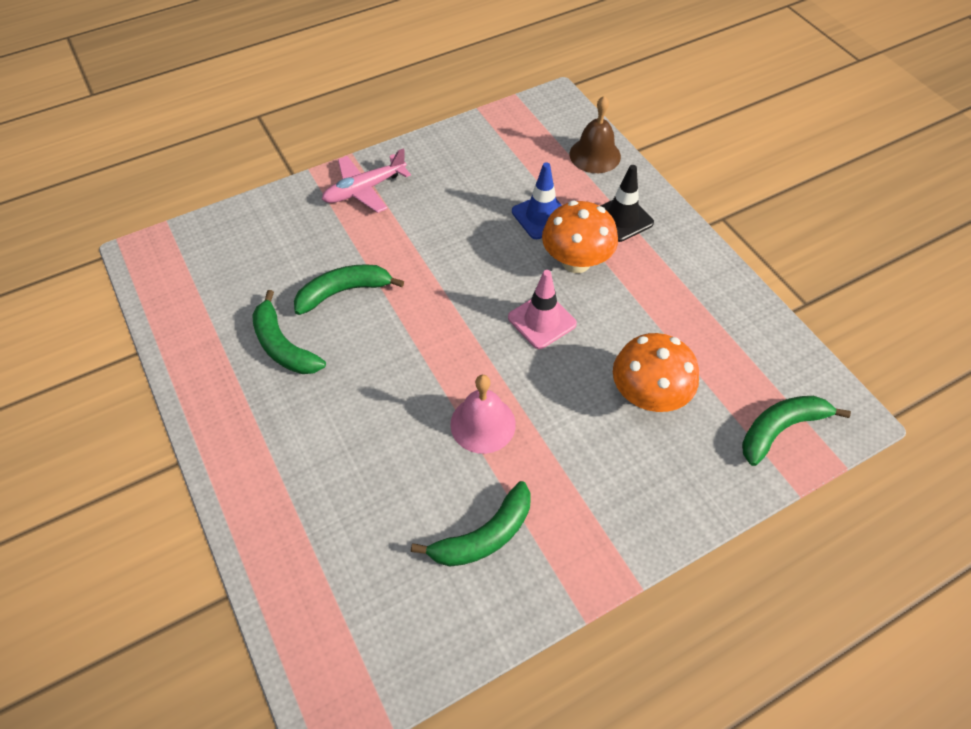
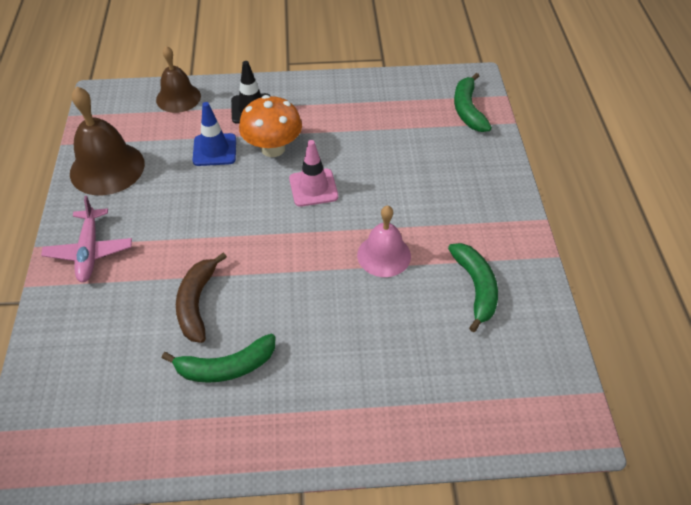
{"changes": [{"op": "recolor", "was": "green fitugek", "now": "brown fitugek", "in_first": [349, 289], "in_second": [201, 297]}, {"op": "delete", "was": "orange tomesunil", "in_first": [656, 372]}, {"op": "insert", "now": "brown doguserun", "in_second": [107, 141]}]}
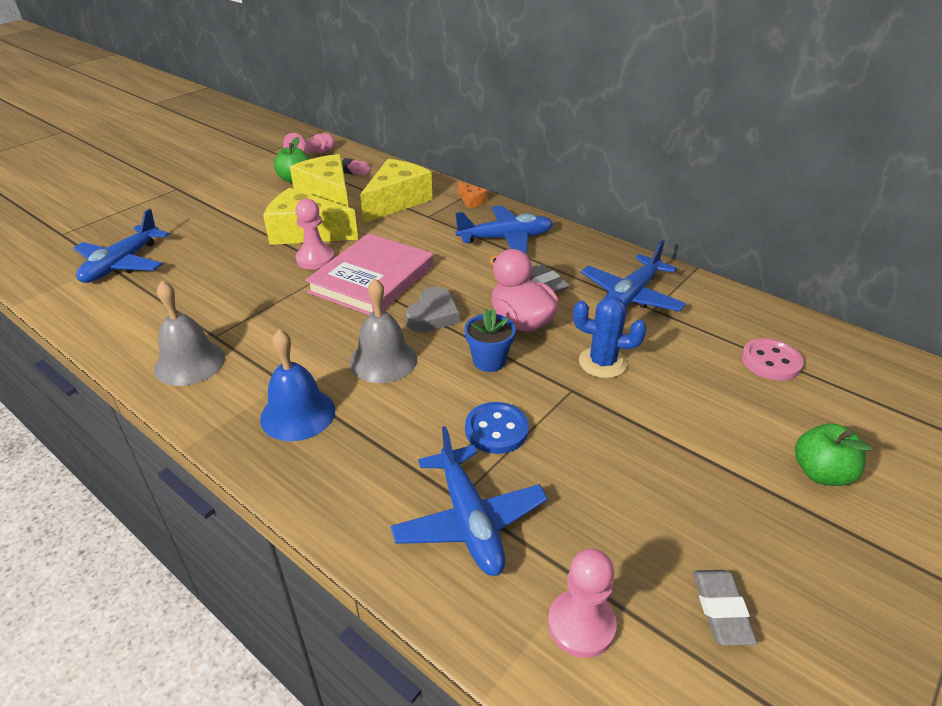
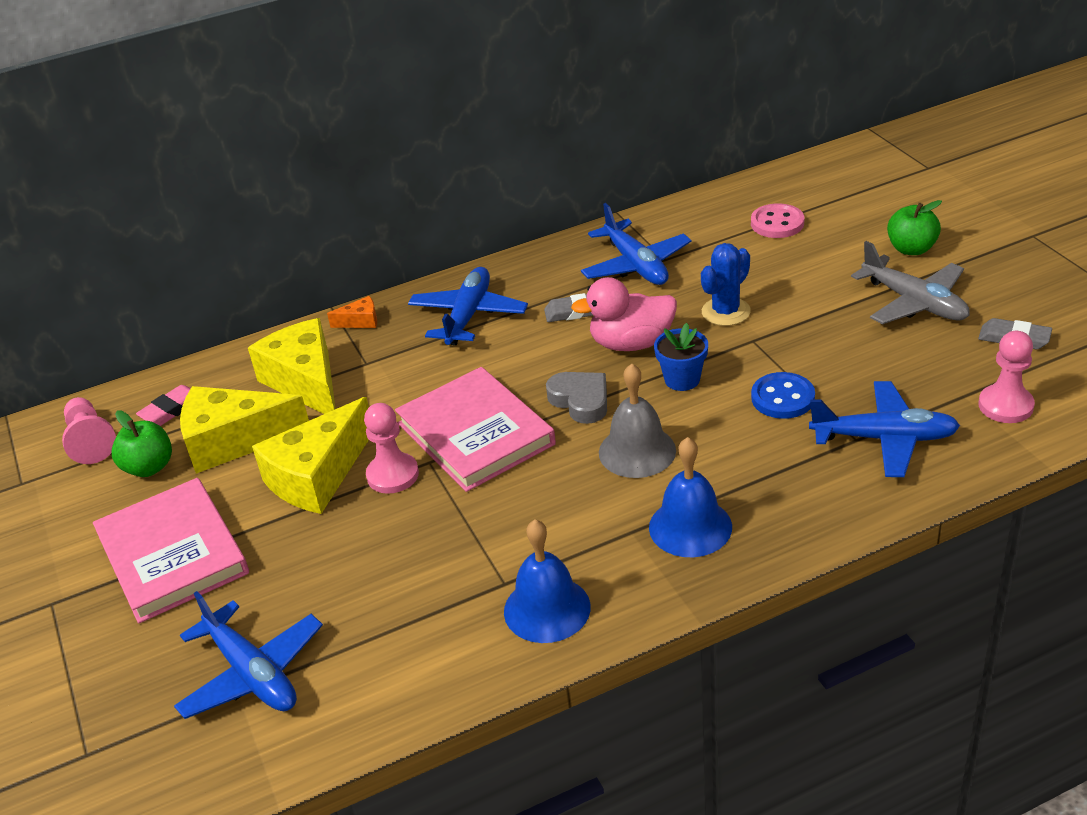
{"changes": [{"op": "recolor", "was": "grey doguserun", "now": "blue doguserun", "in_first": [189, 333], "in_second": [547, 581]}, {"op": "insert", "now": "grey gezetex", "in_second": [910, 282]}, {"op": "insert", "now": "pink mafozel", "in_second": [171, 550]}]}
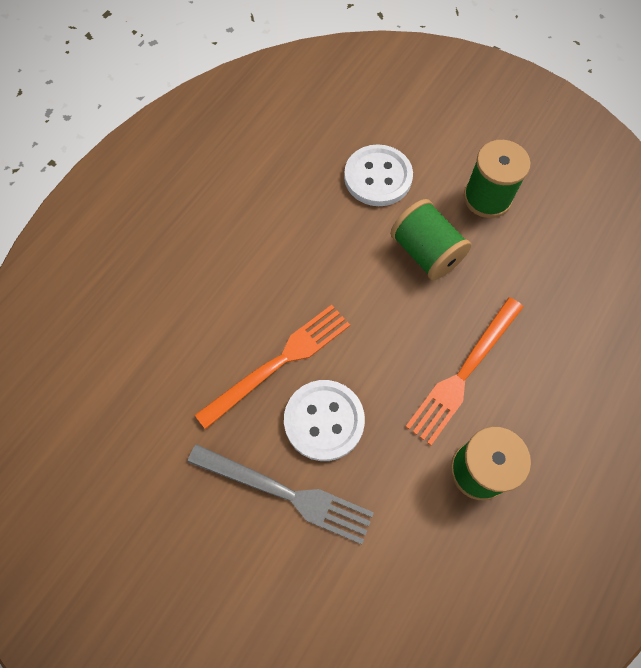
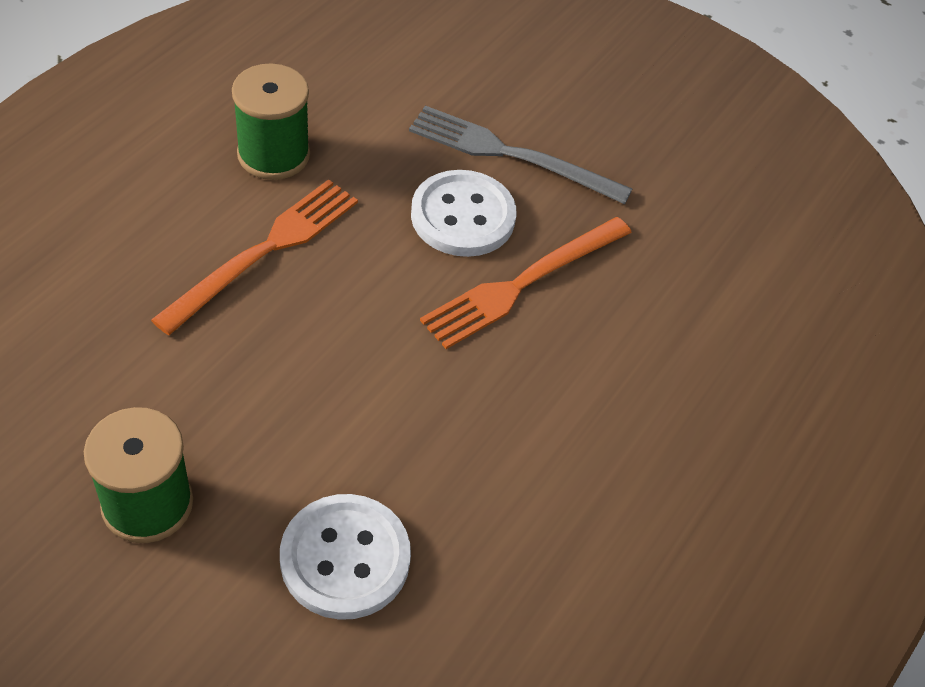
{"changes": [{"op": "delete", "was": "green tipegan", "in_first": [431, 239]}]}
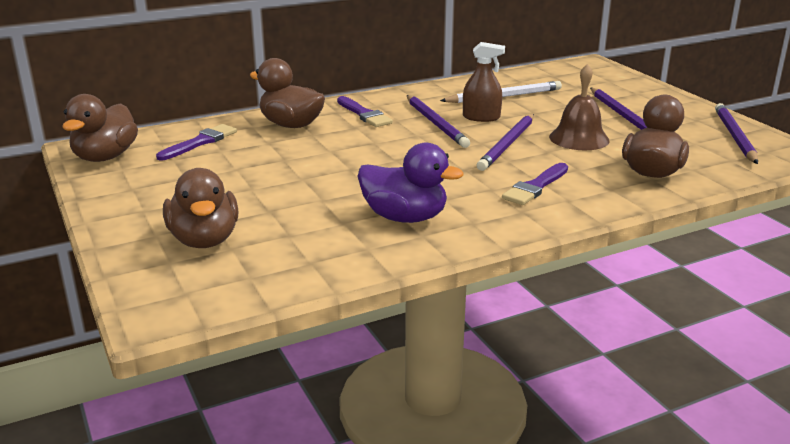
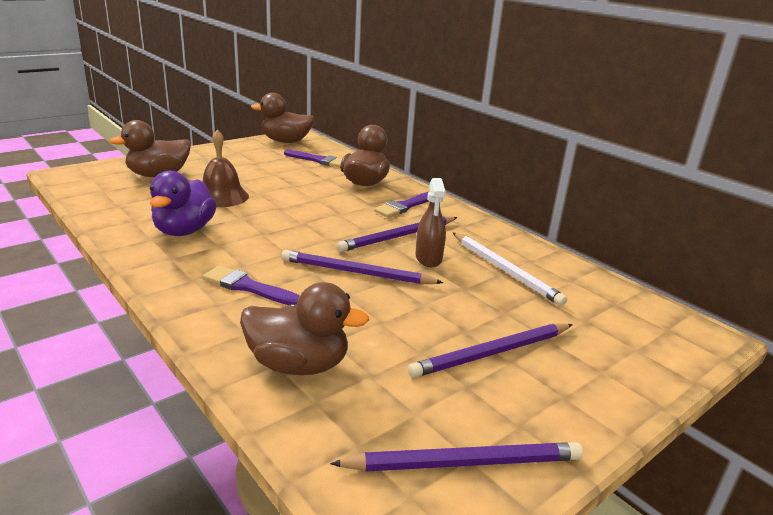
{"changes": [{"op": "move", "was": "brown doguserun", "in_first": [579, 107], "in_second": [226, 168]}]}
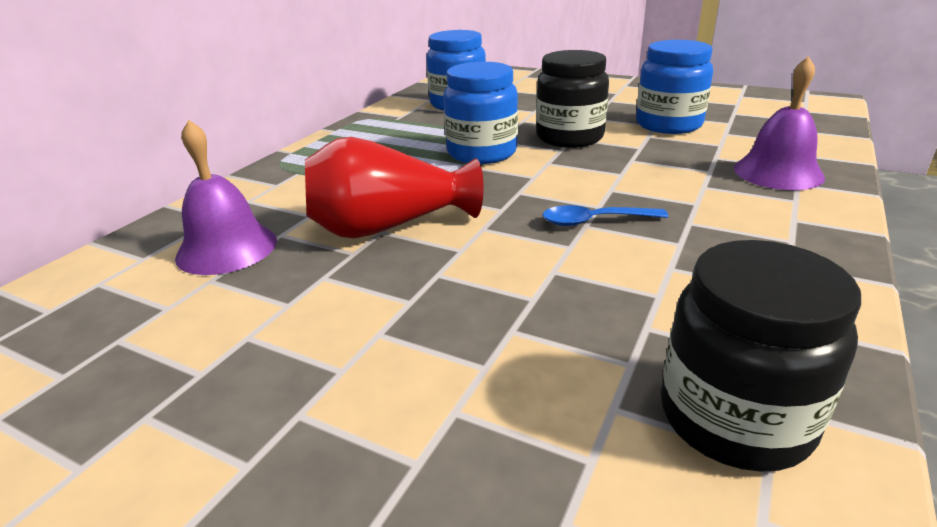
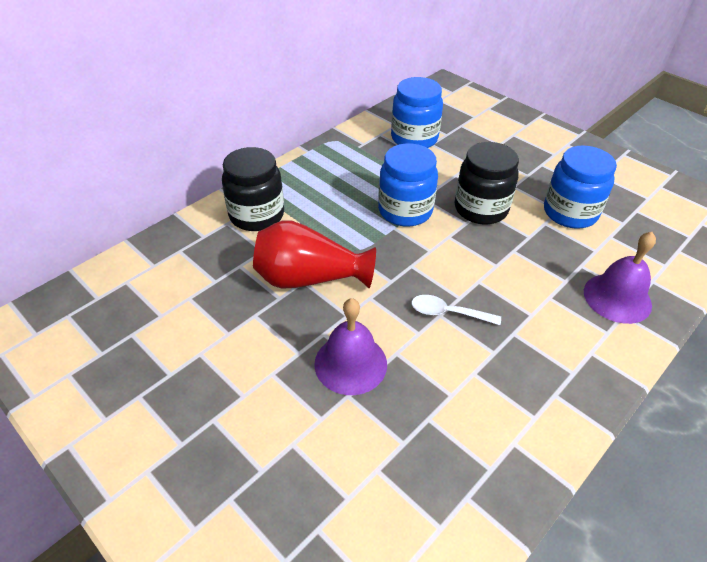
{"changes": [{"op": "move", "was": "purple doguserun", "in_first": [226, 197], "in_second": [350, 346]}, {"op": "recolor", "was": "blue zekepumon", "now": "white zekepumon", "in_first": [605, 215], "in_second": [456, 310]}, {"op": "move", "was": "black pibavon", "in_first": [761, 356], "in_second": [253, 189]}]}
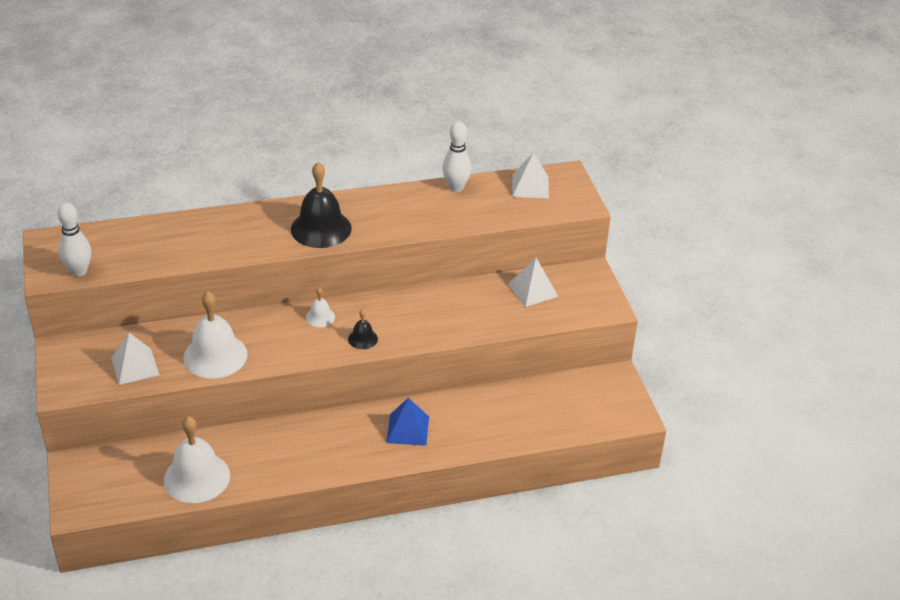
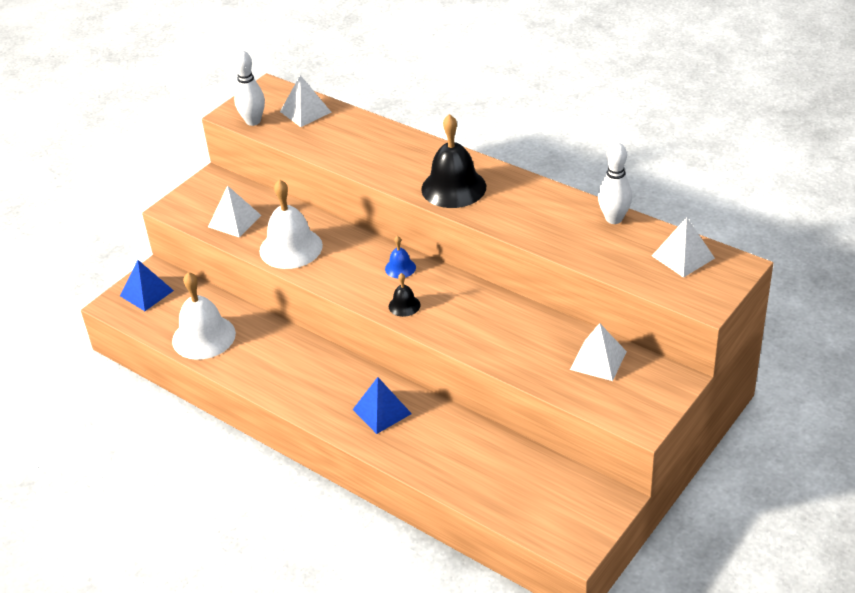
{"changes": [{"op": "recolor", "was": "white doguserun", "now": "blue doguserun", "in_first": [320, 307], "in_second": [400, 257]}, {"op": "insert", "now": "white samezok", "in_second": [306, 101]}, {"op": "insert", "now": "blue samezok", "in_second": [147, 285]}]}
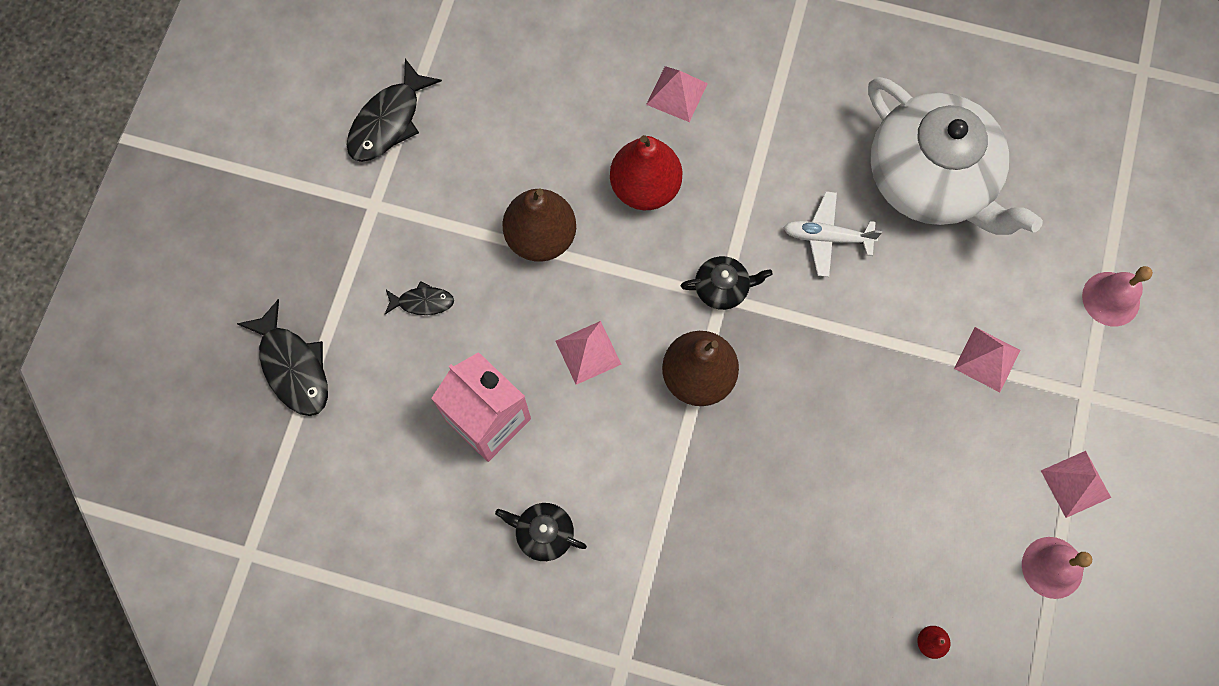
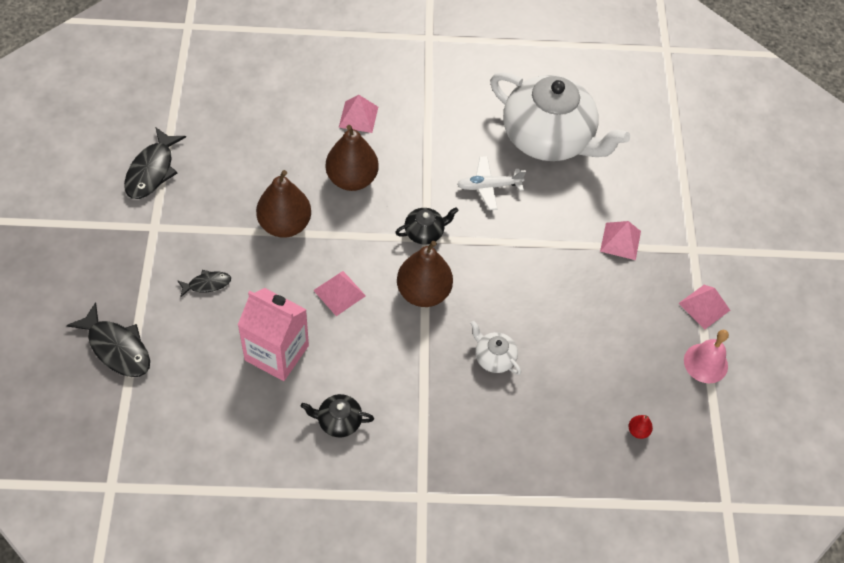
{"changes": [{"op": "recolor", "was": "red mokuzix", "now": "brown mokuzix", "in_first": [646, 172], "in_second": [352, 158]}, {"op": "delete", "was": "pink doguserun", "in_first": [1117, 296]}, {"op": "insert", "now": "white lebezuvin", "in_second": [496, 348]}]}
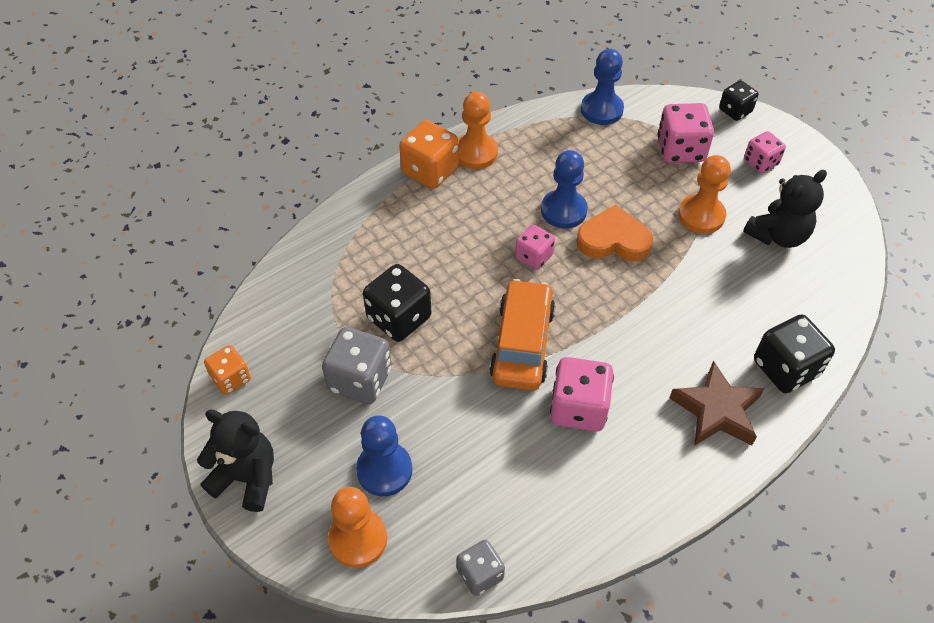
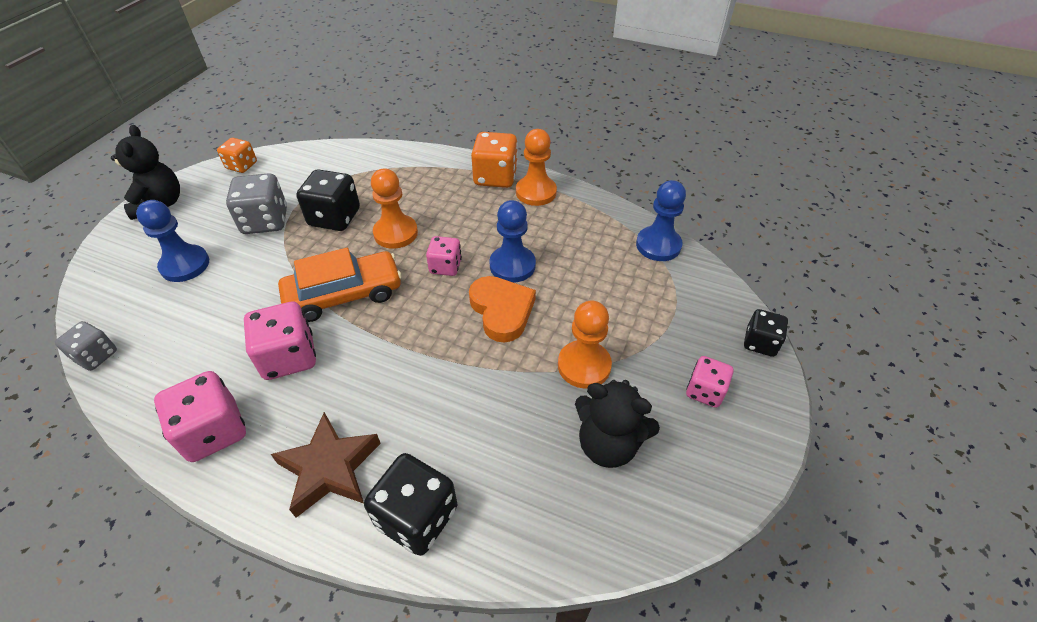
{"changes": [{"op": "move", "was": "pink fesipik", "in_first": [686, 133], "in_second": [200, 416]}, {"op": "move", "was": "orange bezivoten", "in_first": [357, 527], "in_second": [394, 208]}]}
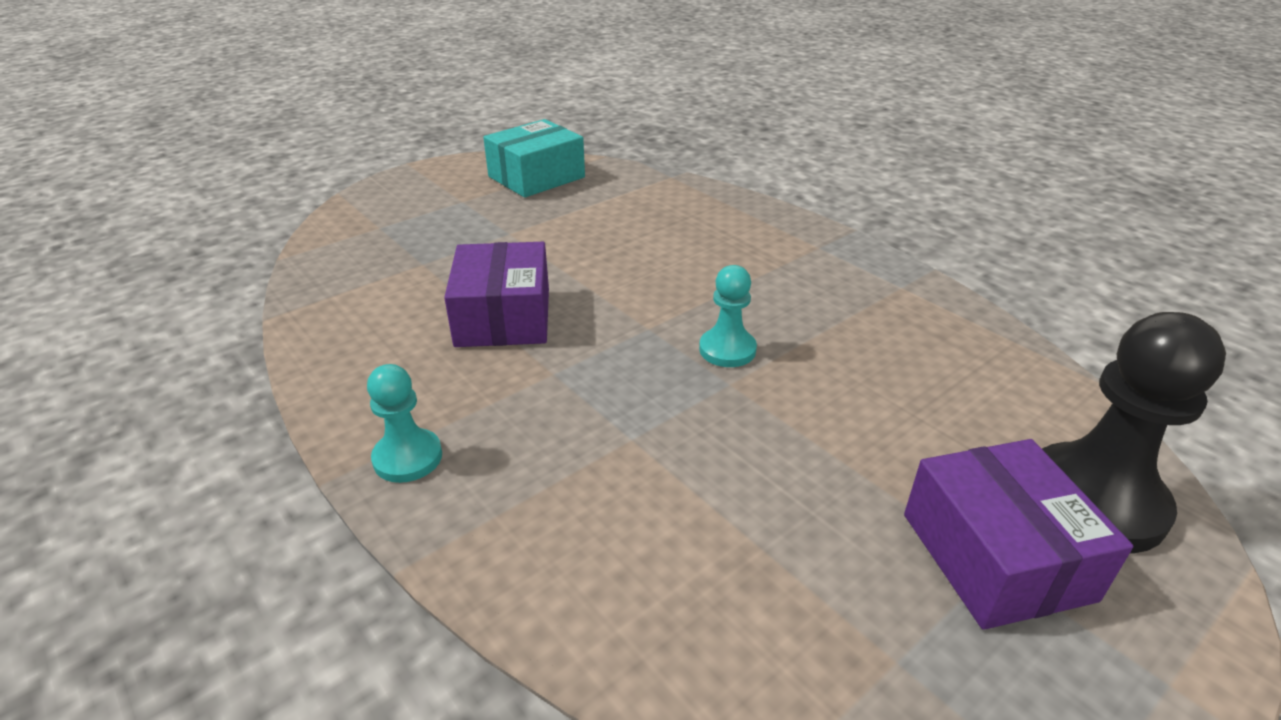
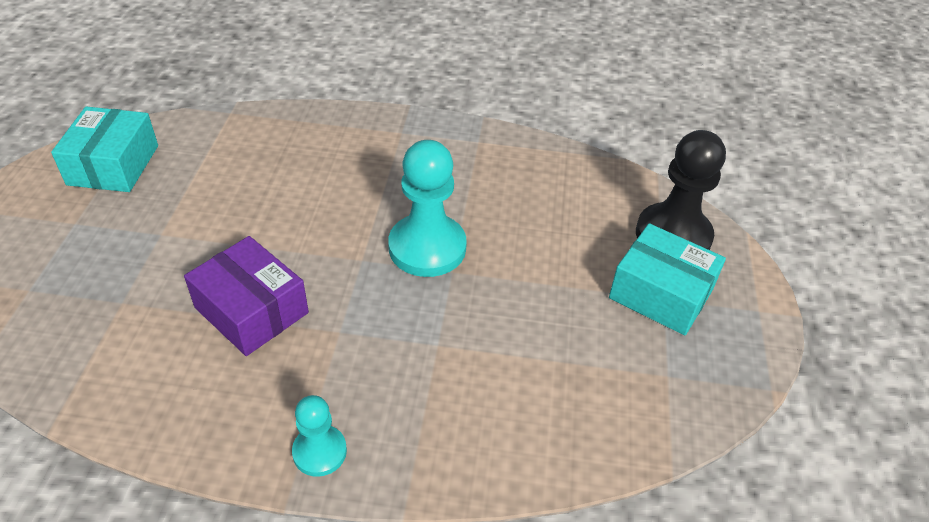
{"changes": [{"op": "resize", "was": "turquoise bezivoten", "in_first": [728, 316], "in_second": [427, 208], "ratio": 1.82}, {"op": "recolor", "was": "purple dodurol", "now": "turquoise dodurol", "in_first": [1018, 534], "in_second": [667, 279]}]}
